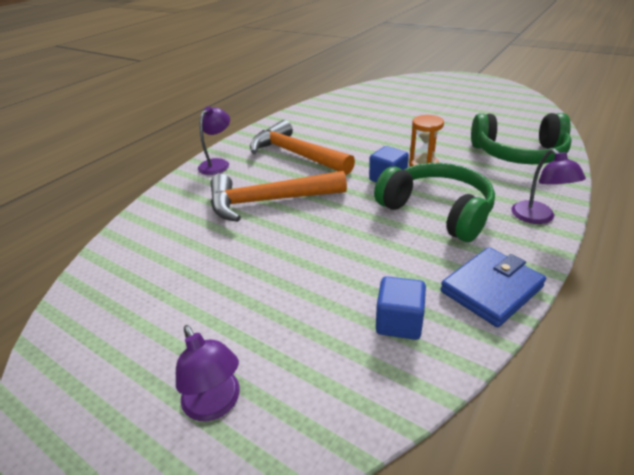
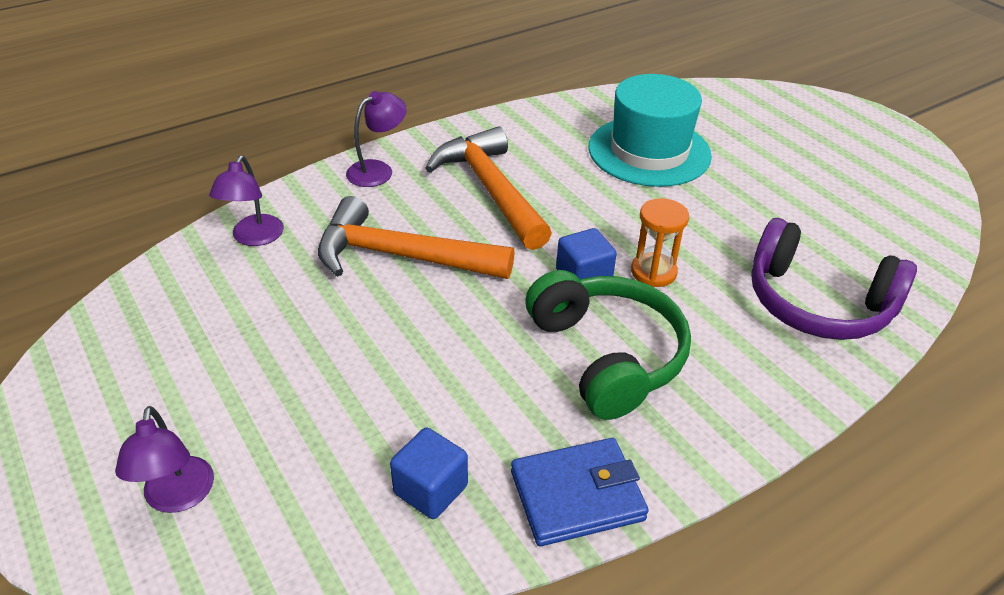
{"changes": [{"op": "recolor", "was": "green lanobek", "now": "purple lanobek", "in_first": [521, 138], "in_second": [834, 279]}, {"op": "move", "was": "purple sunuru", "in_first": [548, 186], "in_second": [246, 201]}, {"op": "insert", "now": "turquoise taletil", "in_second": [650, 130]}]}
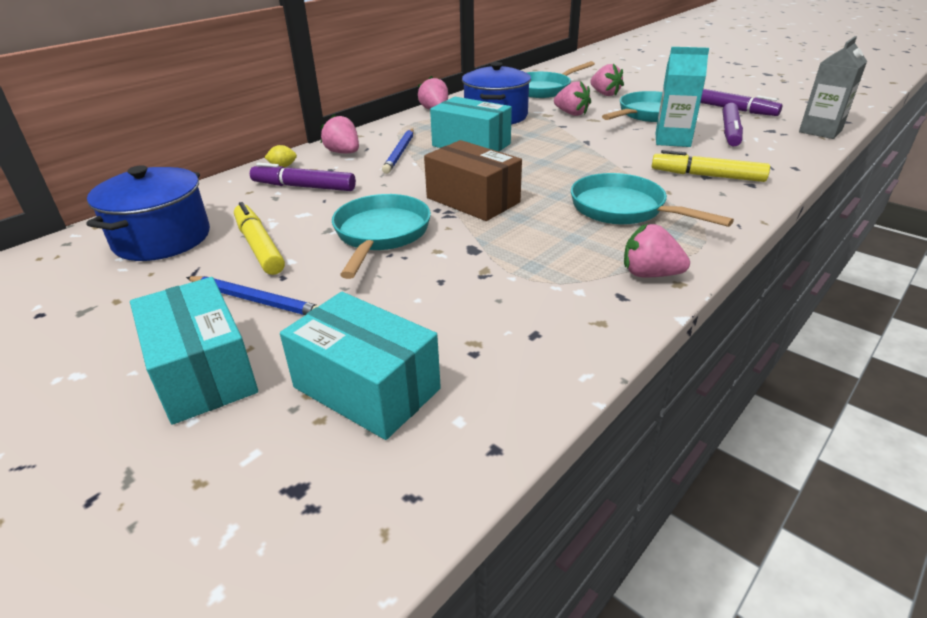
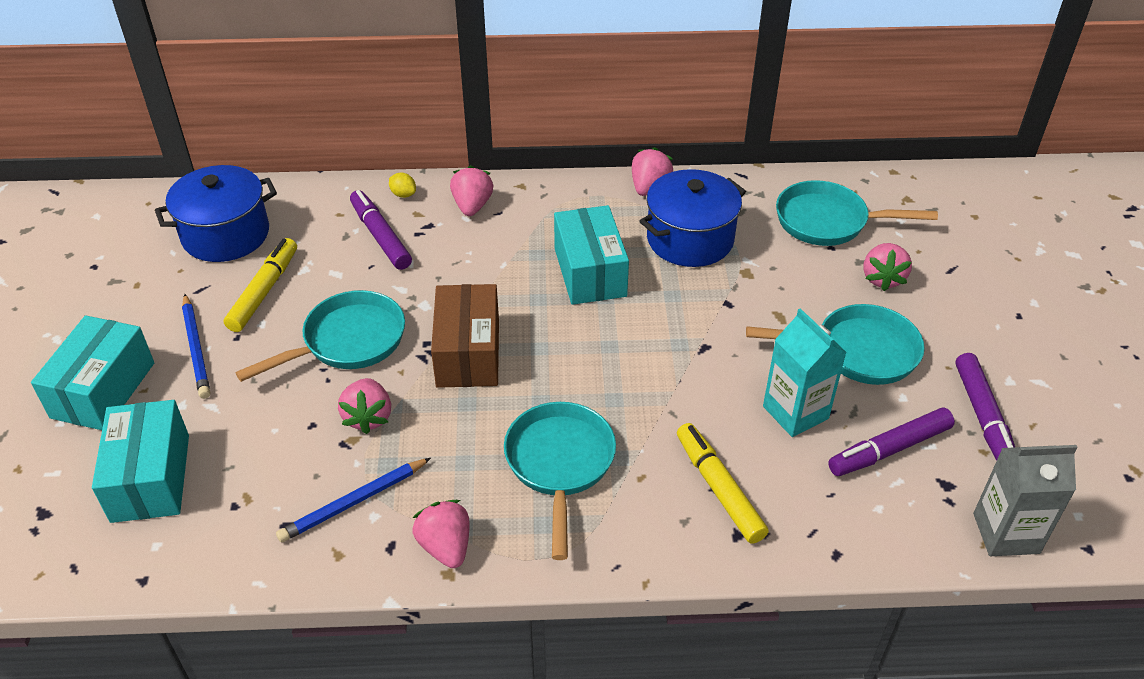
{"changes": [{"op": "move", "was": "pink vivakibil", "in_first": [572, 98], "in_second": [364, 406]}, {"op": "move", "was": "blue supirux", "in_first": [398, 151], "in_second": [353, 500]}]}
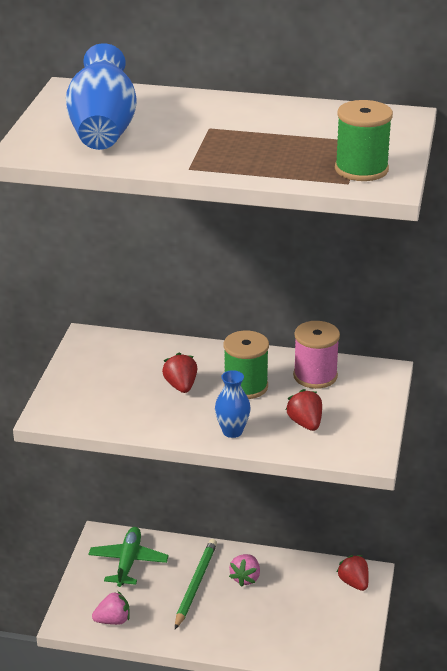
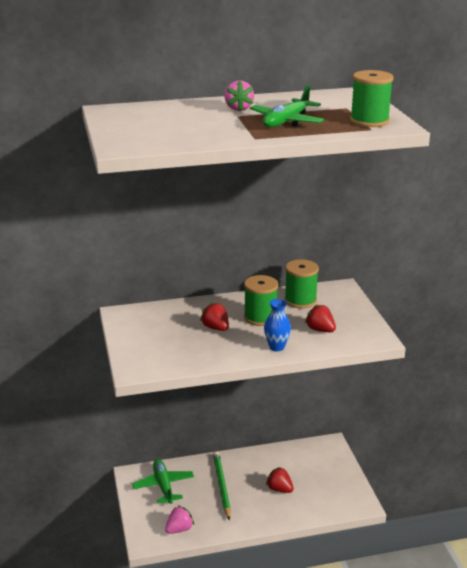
{"changes": [{"op": "delete", "was": "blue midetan", "in_first": [101, 96]}, {"op": "recolor", "was": "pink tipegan", "now": "green tipegan", "in_first": [316, 355], "in_second": [302, 283]}, {"op": "move", "was": "pink vivakibil", "in_first": [244, 570], "in_second": [239, 95]}, {"op": "move", "was": "red vivakibil", "in_first": [352, 573], "in_second": [280, 480]}, {"op": "insert", "now": "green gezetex", "in_second": [287, 105]}]}
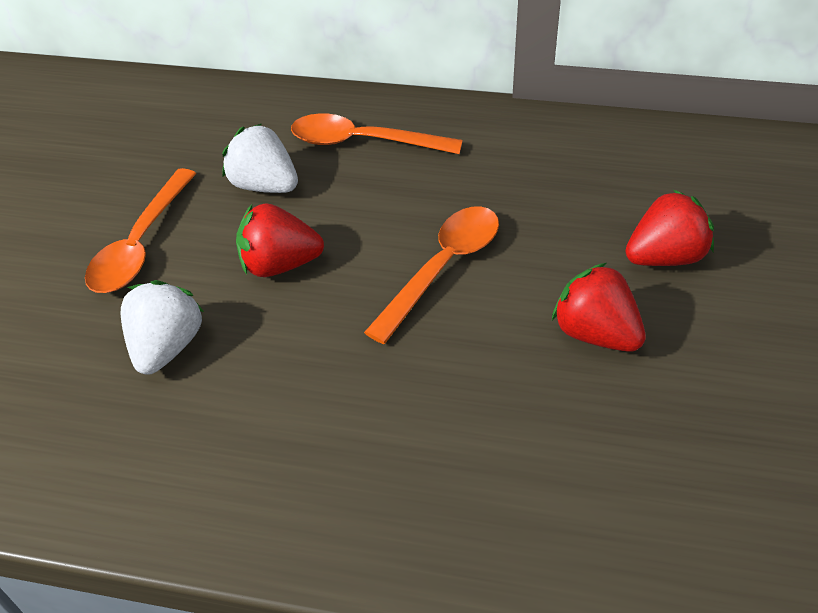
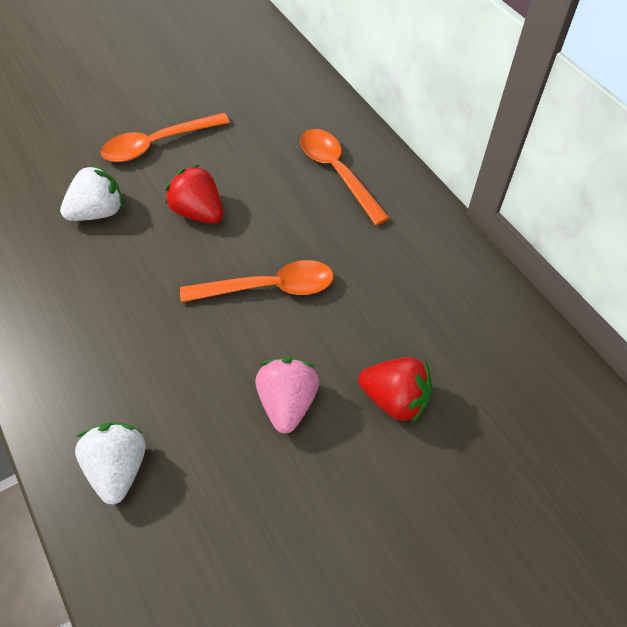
{"changes": [{"op": "move", "was": "white vivakibil", "in_first": [260, 158], "in_second": [110, 463]}, {"op": "recolor", "was": "red vivakibil", "now": "pink vivakibil", "in_first": [599, 307], "in_second": [287, 395]}]}
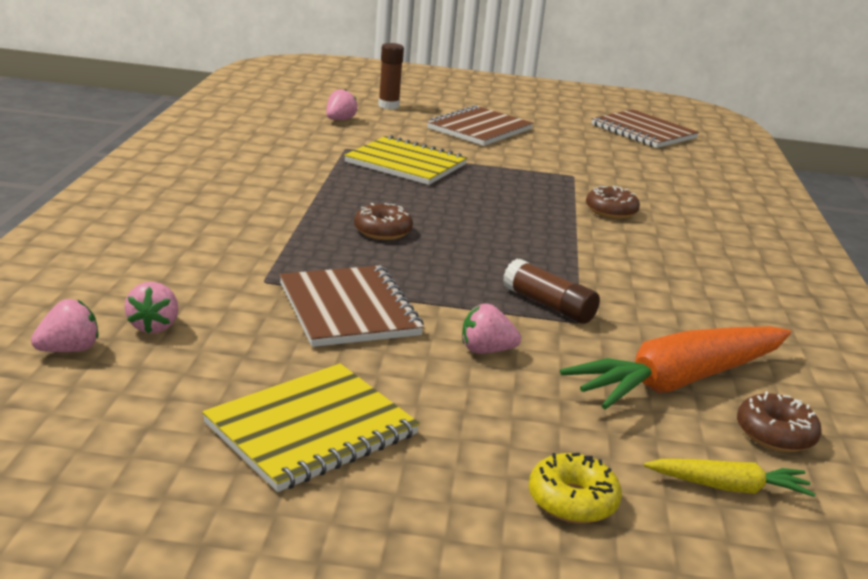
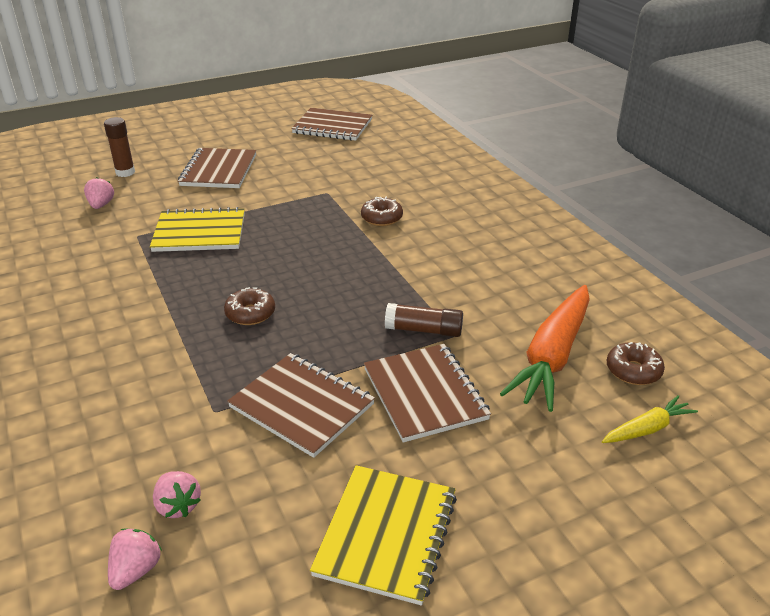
{"changes": [{"op": "replace", "was": "pink vivakibil", "now": "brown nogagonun", "in_first": [491, 329], "in_second": [427, 393]}, {"op": "delete", "was": "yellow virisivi", "in_first": [575, 488]}]}
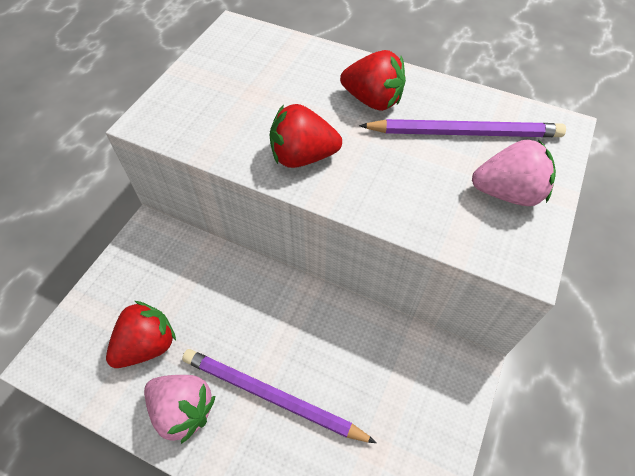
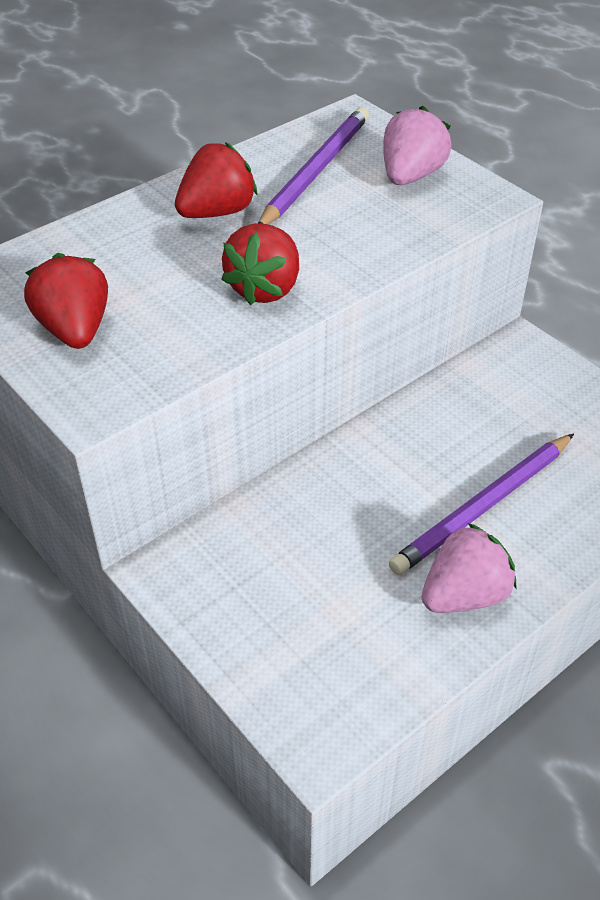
{"changes": [{"op": "move", "was": "red vivakibil", "in_first": [141, 334], "in_second": [66, 301]}]}
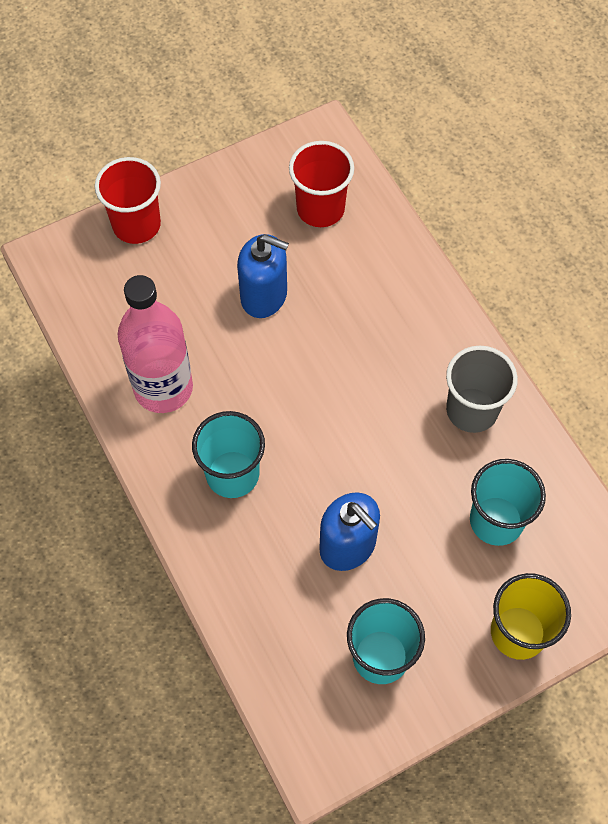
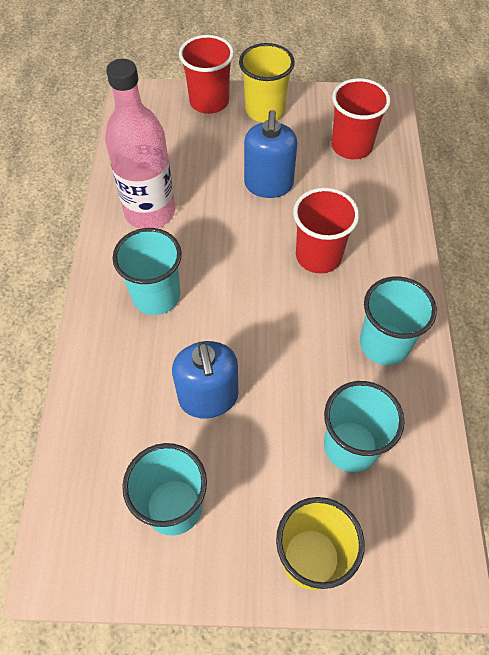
{"changes": [{"op": "rotate", "was": "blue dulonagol", "in_first": [263, 276], "in_second": [271, 154], "clockwise": 45}, {"op": "recolor", "was": "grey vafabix", "now": "turquoise vafabix", "in_first": [482, 389], "in_second": [398, 320]}, {"op": "insert", "now": "yellow vafabix", "in_second": [267, 82]}, {"op": "insert", "now": "red vafabix", "in_second": [326, 230]}]}
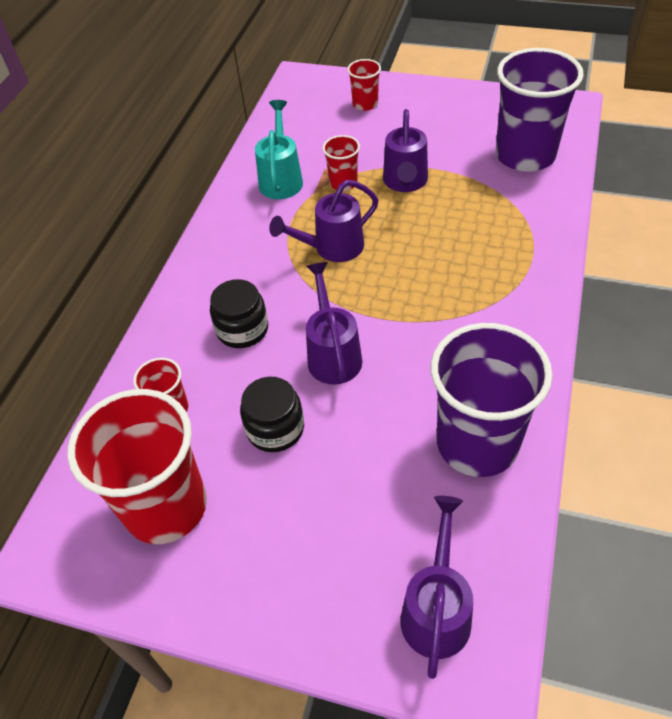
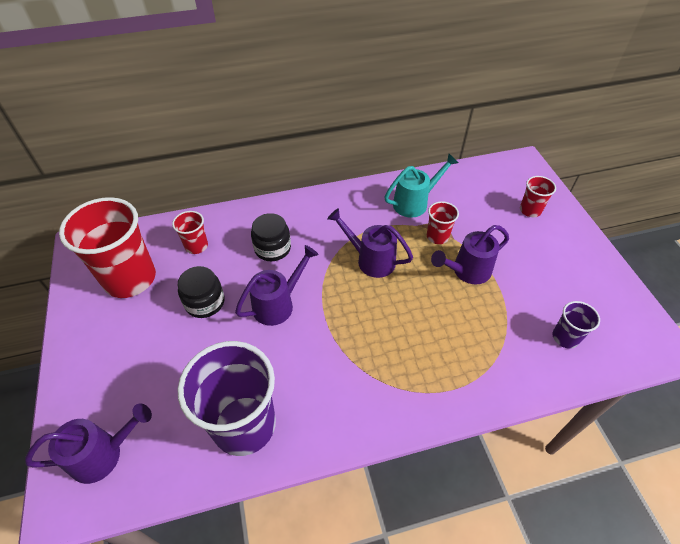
{"changes": [{"op": "resize", "was": "purple vafabix", "in_first": [540, 109], "in_second": [576, 325], "ratio": 0.47}]}
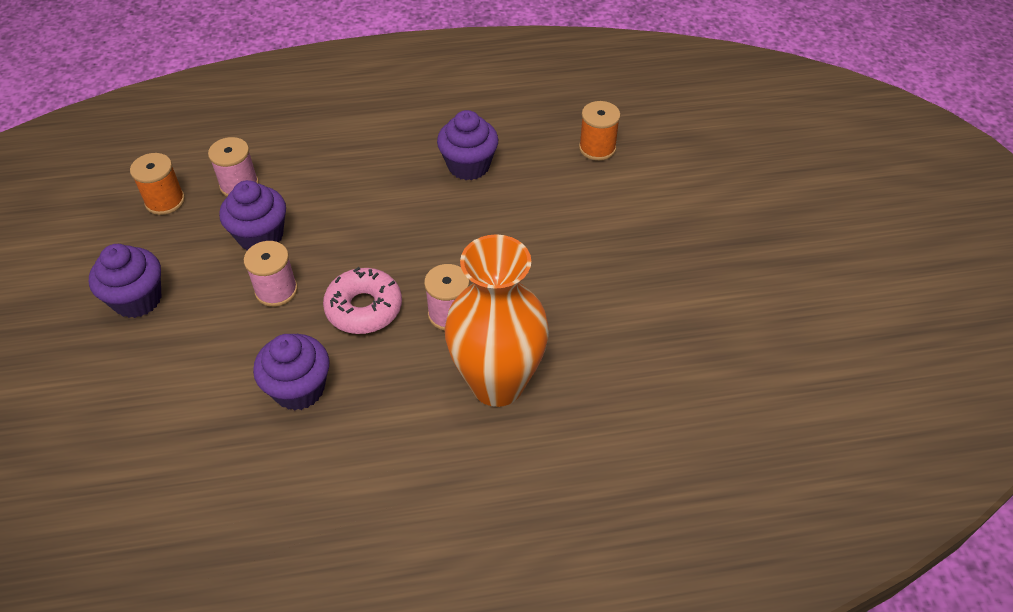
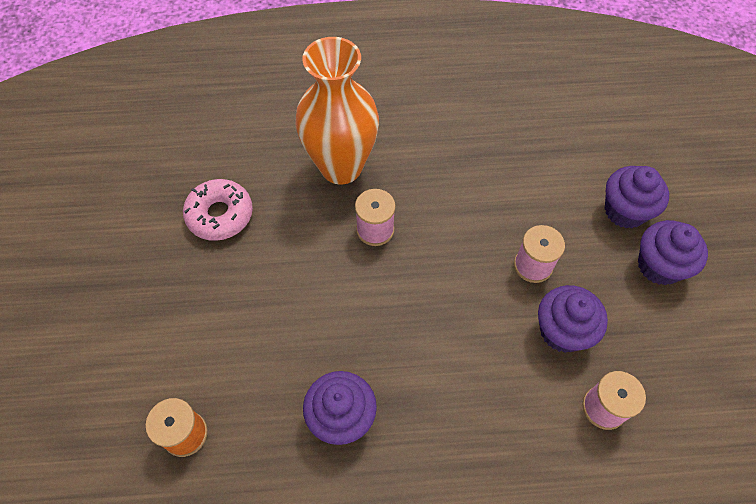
{"changes": [{"op": "delete", "was": "orange tipegan", "in_first": [157, 184]}, {"op": "move", "was": "pink virisivi", "in_first": [362, 300], "in_second": [218, 210]}, {"op": "move", "was": "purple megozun", "in_first": [291, 372], "in_second": [637, 197]}]}
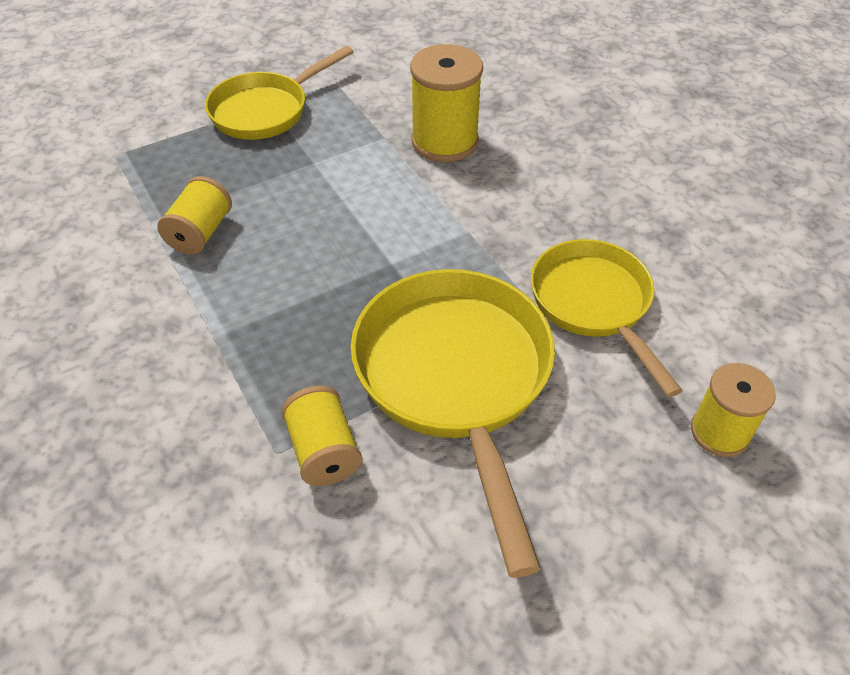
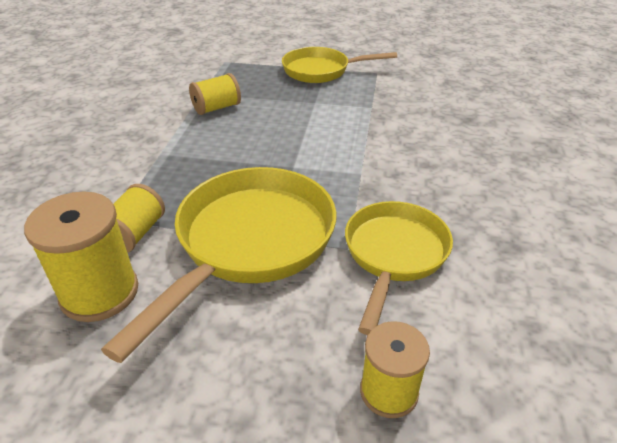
{"changes": [{"op": "move", "was": "yellow tipegan", "in_first": [446, 103], "in_second": [81, 256]}]}
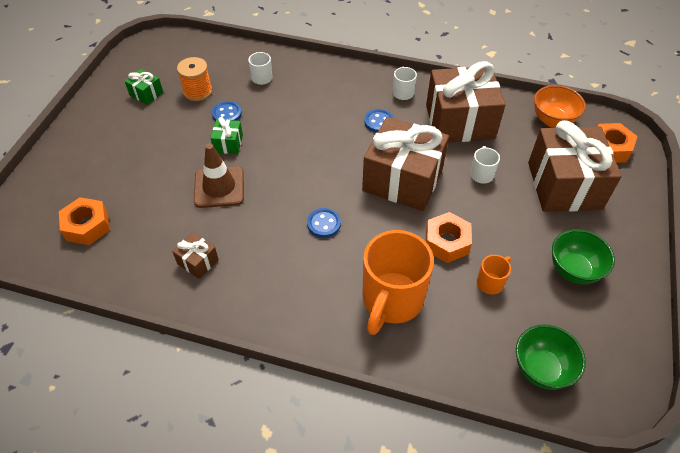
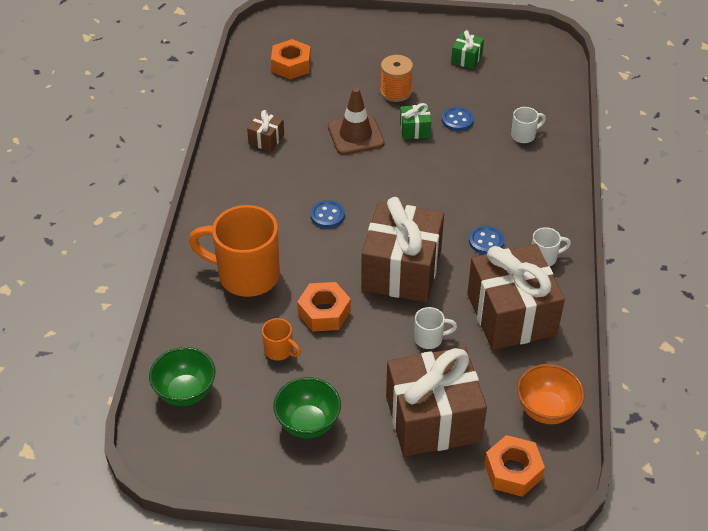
{"changes": [{"op": "move", "was": "orange tipegan", "in_first": [194, 79], "in_second": [396, 78]}]}
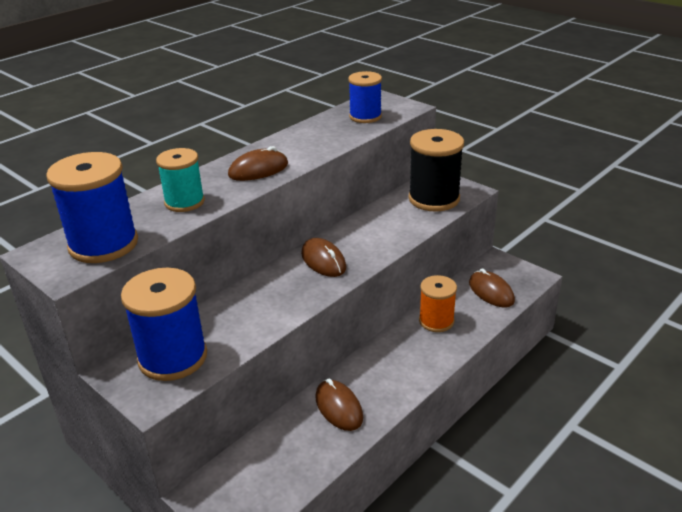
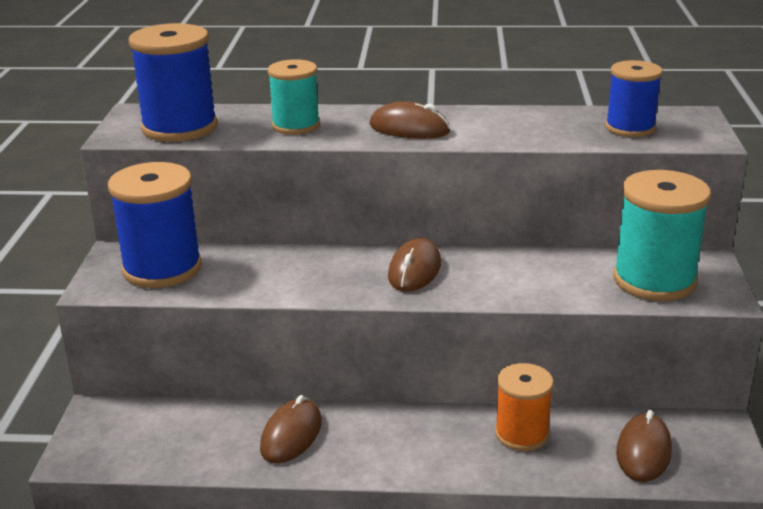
{"changes": [{"op": "recolor", "was": "black tipegan", "now": "turquoise tipegan", "in_first": [436, 170], "in_second": [662, 235]}]}
